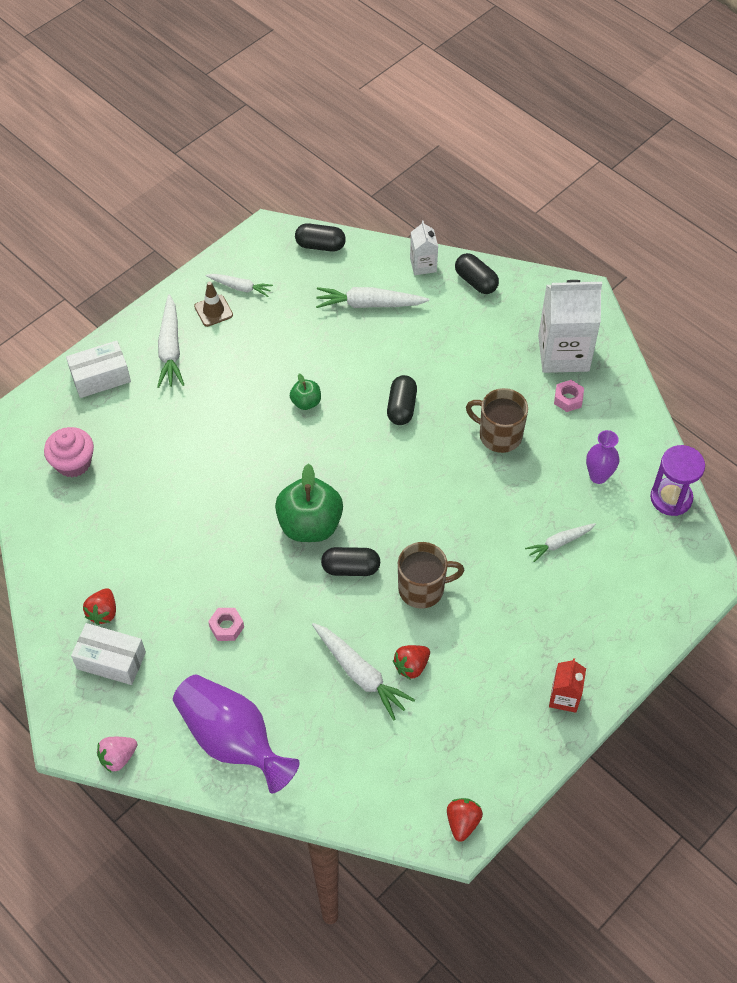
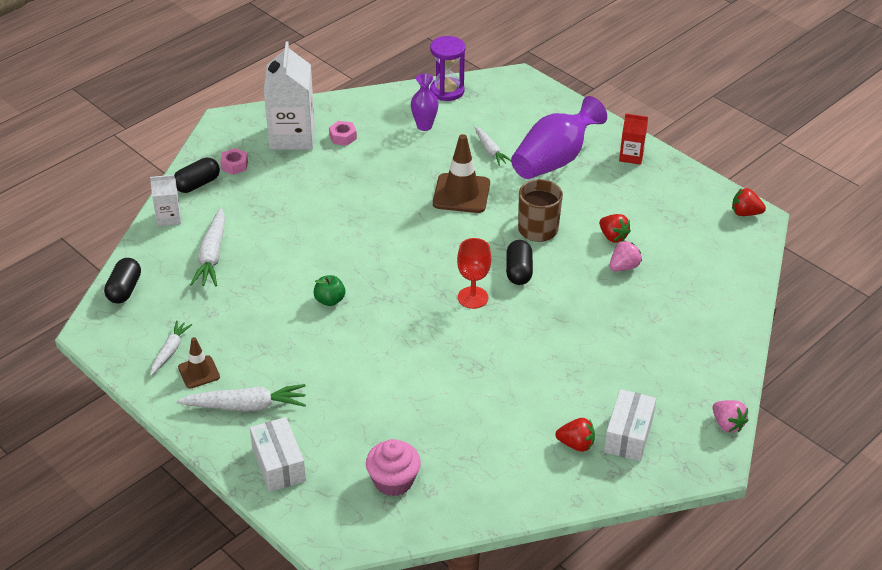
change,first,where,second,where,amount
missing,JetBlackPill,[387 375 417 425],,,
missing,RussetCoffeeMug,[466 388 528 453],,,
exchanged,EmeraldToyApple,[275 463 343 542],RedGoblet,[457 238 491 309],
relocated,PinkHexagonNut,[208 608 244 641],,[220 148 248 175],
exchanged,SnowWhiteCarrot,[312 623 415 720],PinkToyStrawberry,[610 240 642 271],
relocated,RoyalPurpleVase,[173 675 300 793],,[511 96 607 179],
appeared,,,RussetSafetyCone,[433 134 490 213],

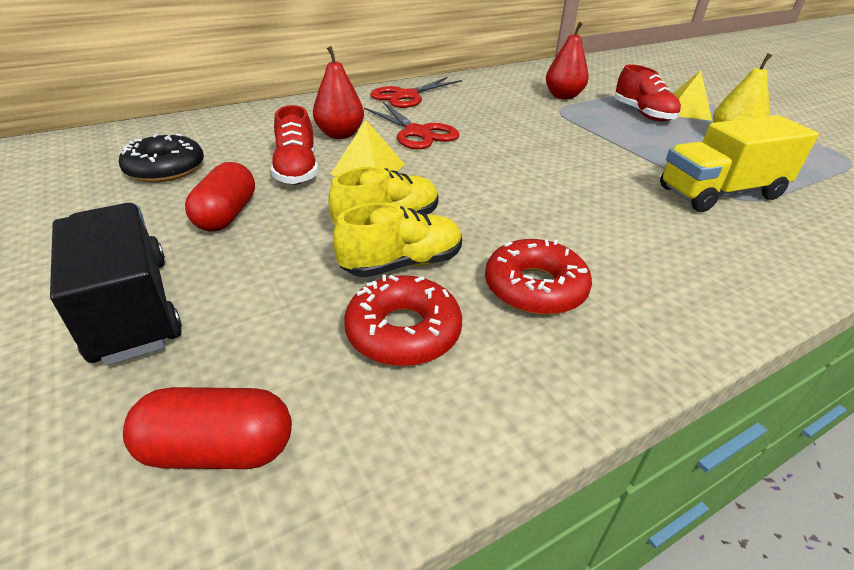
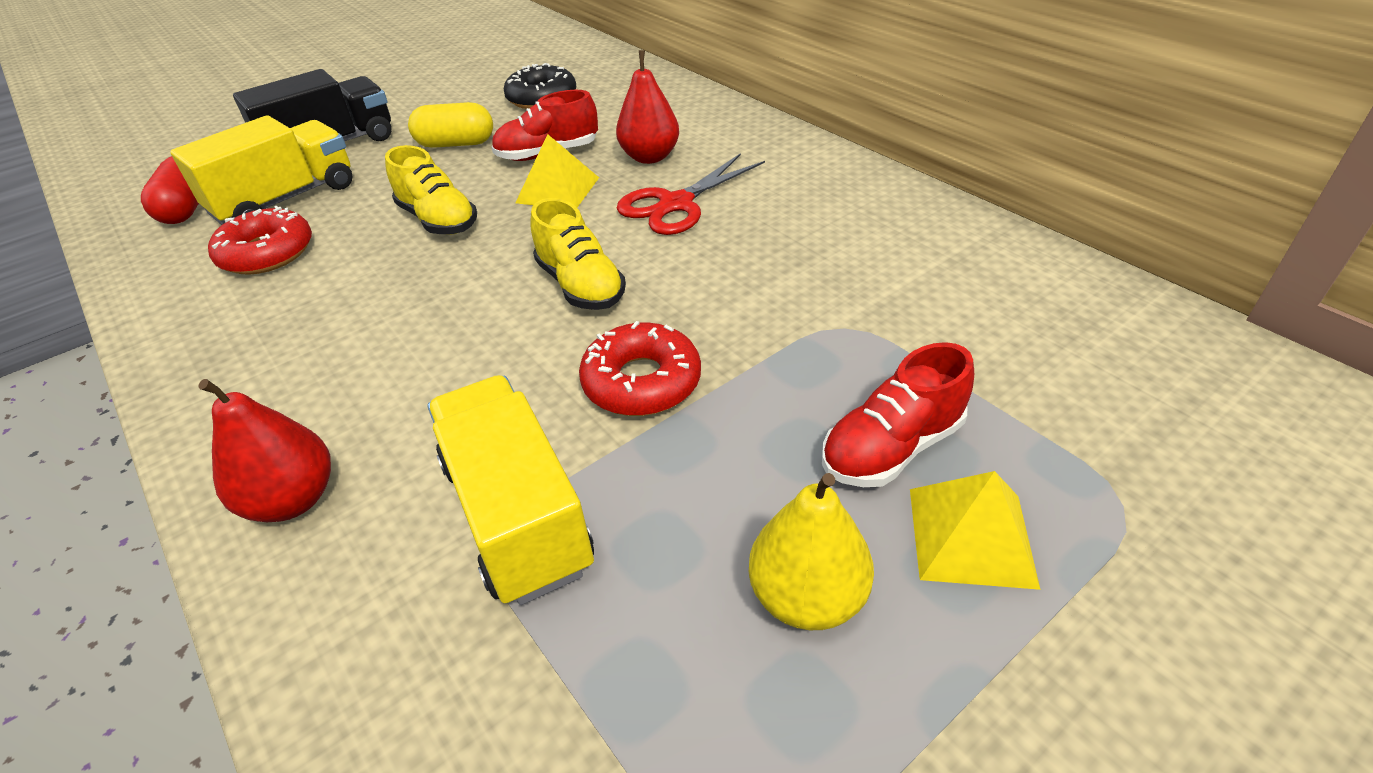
change,first,where,second,where,amount
relocated,RedToyPear,[546 22 589 99],,[199 379 331 522],
missing,RedPairOfScissors,[370 77 462 108],,,
colour,RedPill,[185 162 255 232],GoldenPill,[408 102 493 148],
relocated,GoldenShoe,[333 202 462 278],,[530 198 626 310],
relocated,RedDonut,[485 239 592 315],,[579 321 701 416],
appeared,,,GoldenToyTruck,[170 115 353 225],

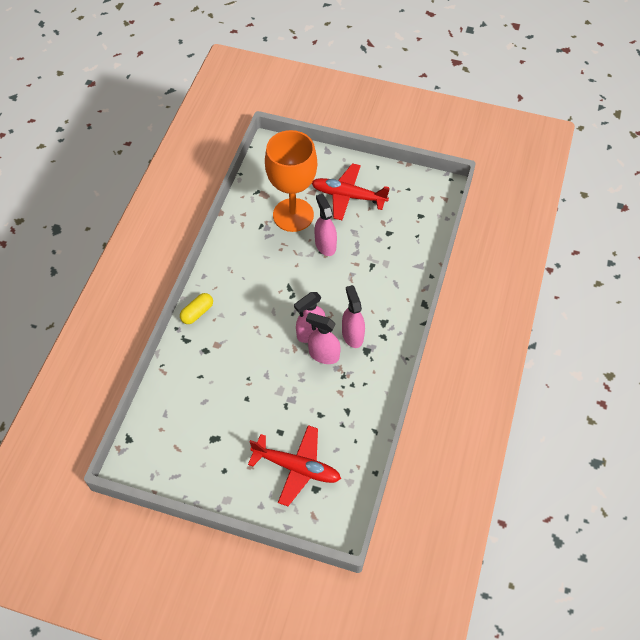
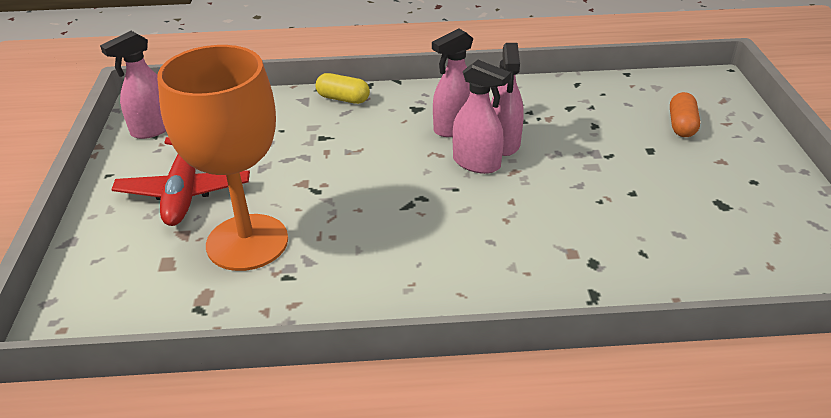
change,first,where,second,where,amount
relocated,PinkSprayer,[315 194 337 256],,[100 31 166 139],
relocated,GoldenPill,[180 293 213 324],,[316 73 370 104],
exchanged,RedToyPlane,[248 425 341 506],OrangePill,[670 92 700 137],

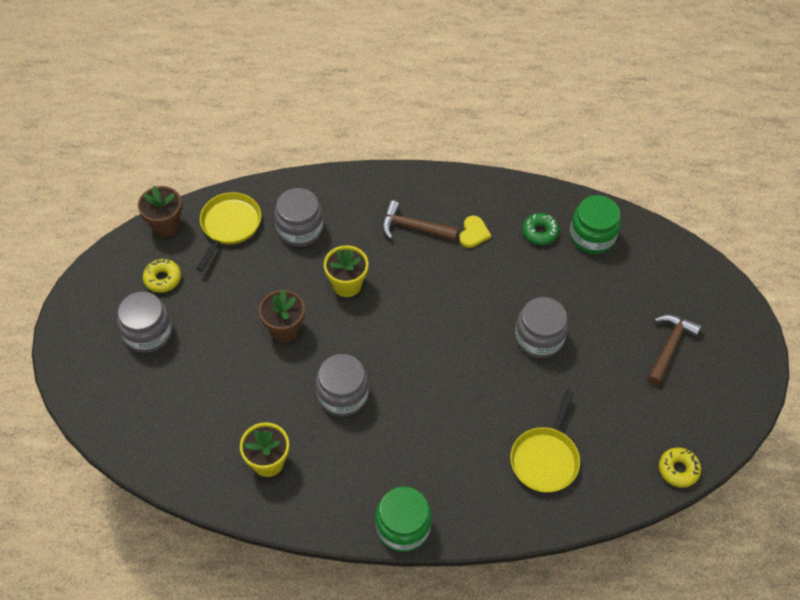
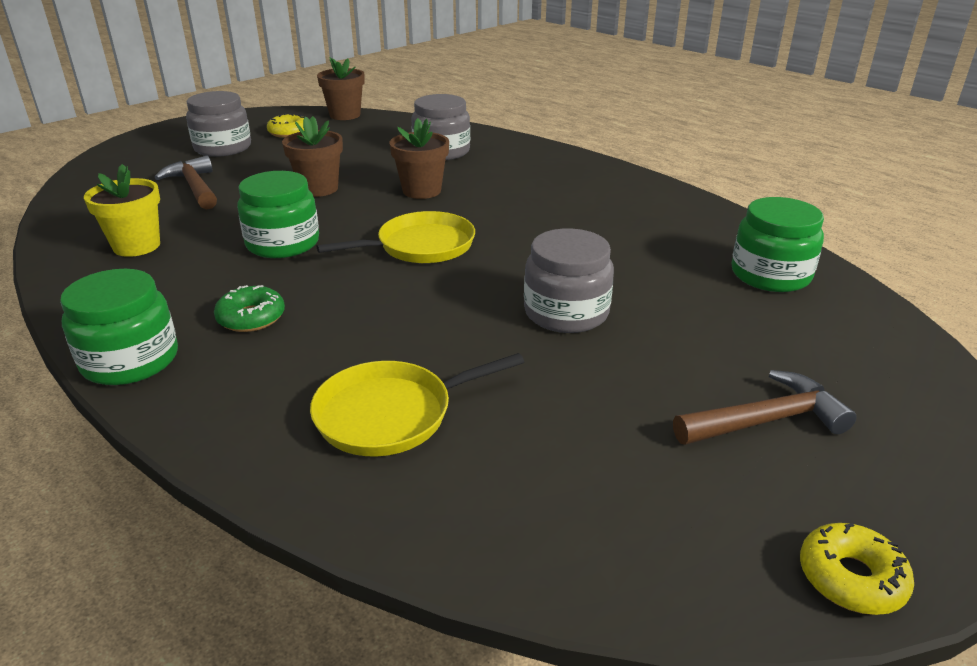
change,first,where,second,where,amount
relocated,GoldenPan,[196 192 261 272],,[316 211 475 263],
relocated,RussetClawHammer,[382 200 458 241],,[154 156 217 210],
relocated,EmeraldDonut,[522 213 559 245],,[214 285 285 332],
missing,GoldenLoveHeart,[459 216 492 248],,,
colour,GoldenFlowerPot,[324 245 368 297],RussetFlowerPot,[390 118 449 199],
colour,GrayJar,[316 354 369 416],EmeraldJar,[237 171 319 258],
relocated,GoldenDonut,[659 448 701 488],,[800 523 914 615],

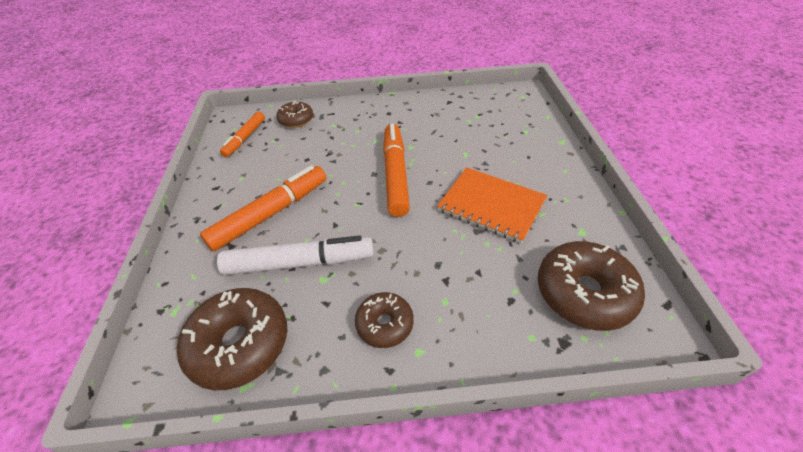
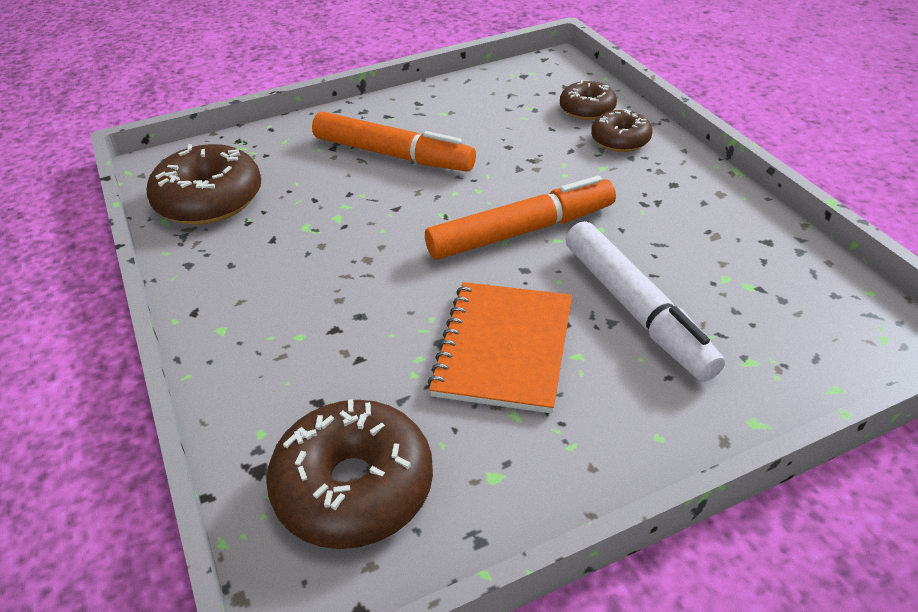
change,first,where,second,where,amount
missing,OrangeMarkerPen,[220 112 265 157],,,
relocated,SnowWhiteMarkerPen,[217 236 374 275],,[566 221 725 382],
relocated,RussetDonut,[355 292 414 348],,[591 109 652 152],

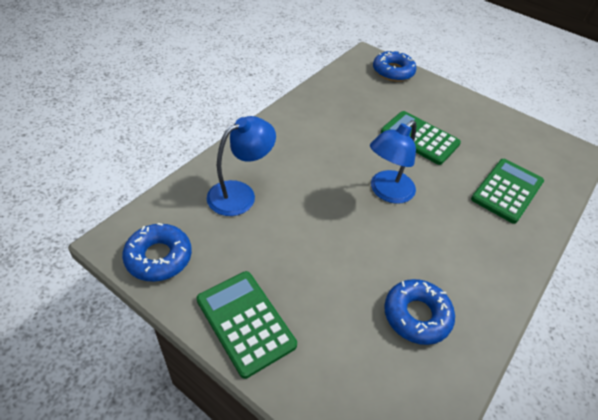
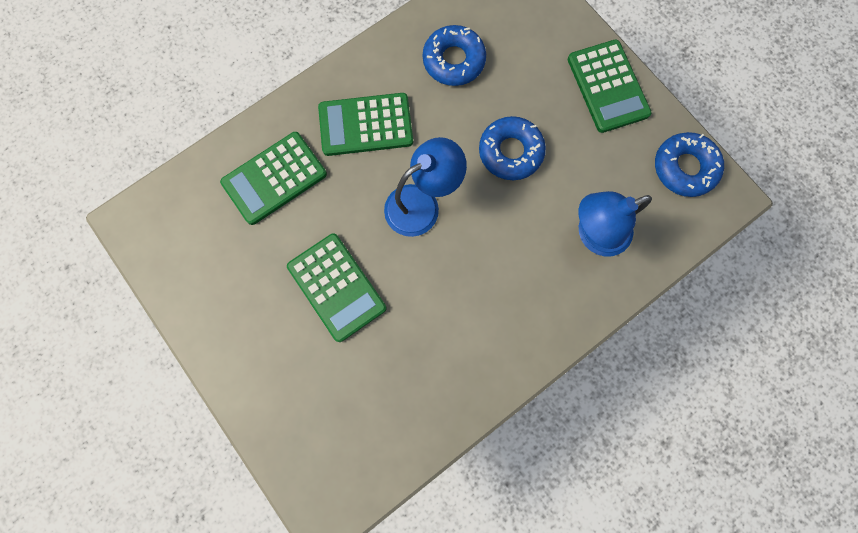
change,first,where,second,where,amount
relocated,BlueDonut,[373 51 417 81],,[479 116 546 180],
appeared,,,EmeraldCalculator,[318 93 413 156],

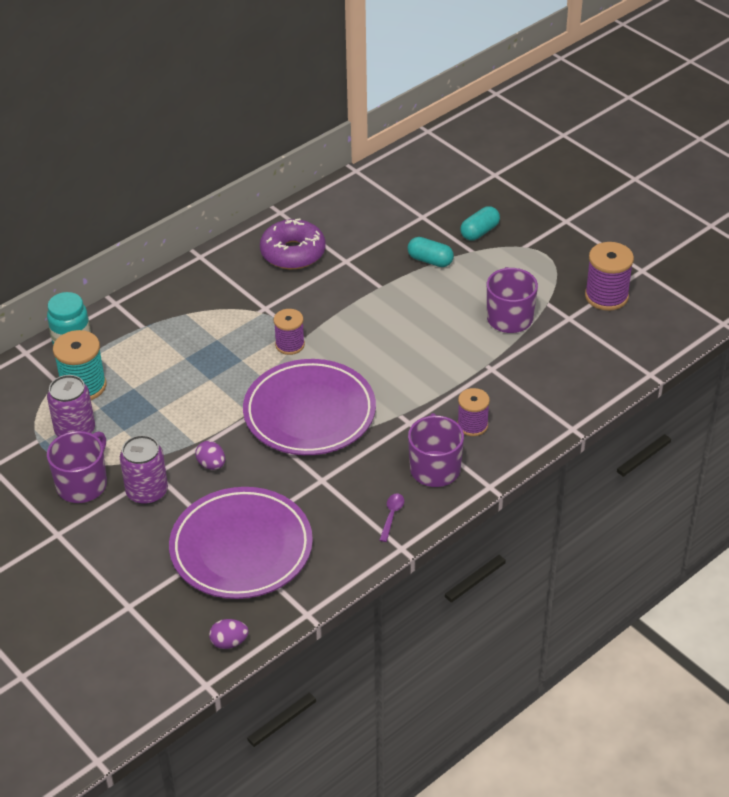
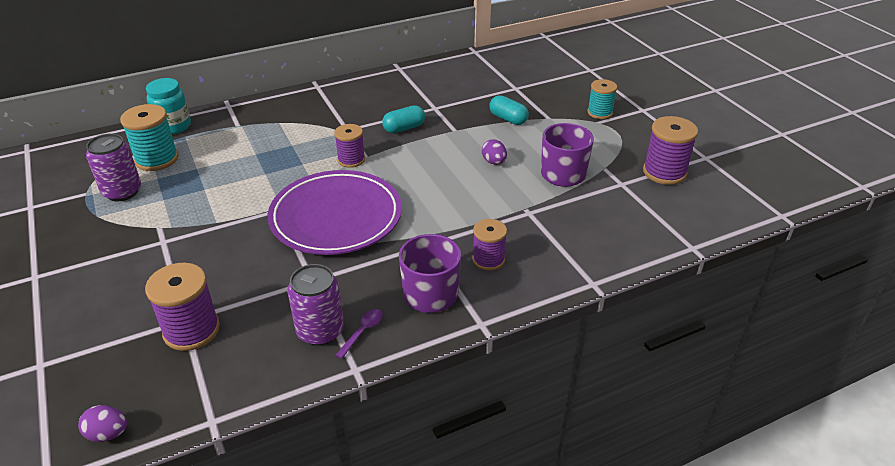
change,first,where,second,where,amount
relocated,TealPill,[460 206 500 241],,[382 105 425 133],
missing,RoyalPurpleDonut,[260 218 326 269],,,
missing,RoyalPurpleCoffeeMug,[47 431 107 503],,,
relocated,RoyalPurpleSodaCan,[120 435 168 505],,[287 264 344 346],
relocated,RoyalPurpleToyEgg,[195 441 225 470],,[482 139 507 165],
exchanged,RoyalPurplePlate,[169 487 313 599],RoyalPurpleReelOfThread,[145 263 220 351],
appeared,,,TealReelOfThread,[587 79 617 119],

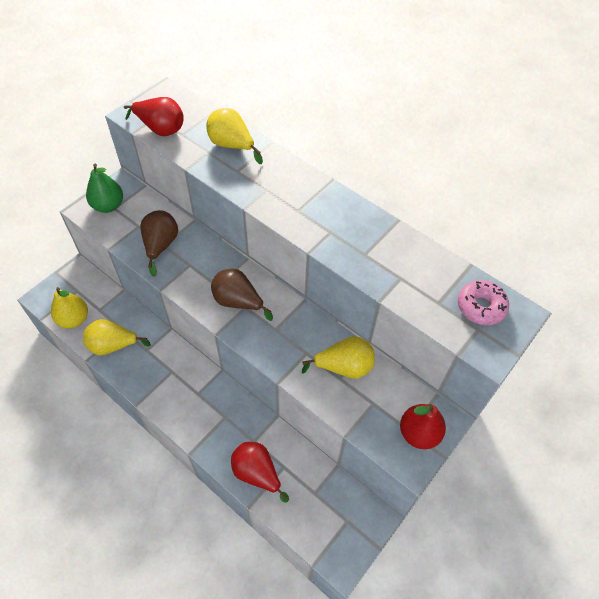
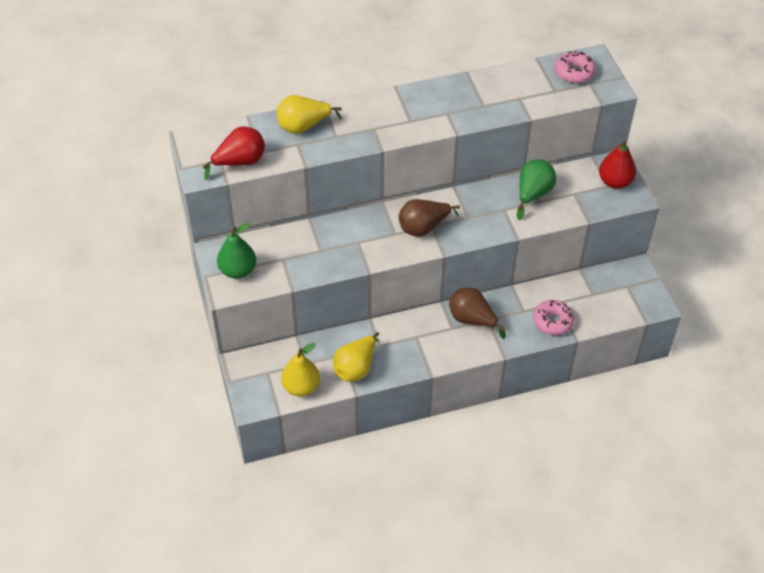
change,first,where,second,where,amount
relocated,RussetToyPear,[140 210 178 277],,[449 288 506 339],
colour,GoldenToyPear,[302 336 375 379],EmeraldToyPear,[517 159 556 220],
exchanged,RedToyPear,[231 442 289 503],PinkDonut,[533 300 574 335],

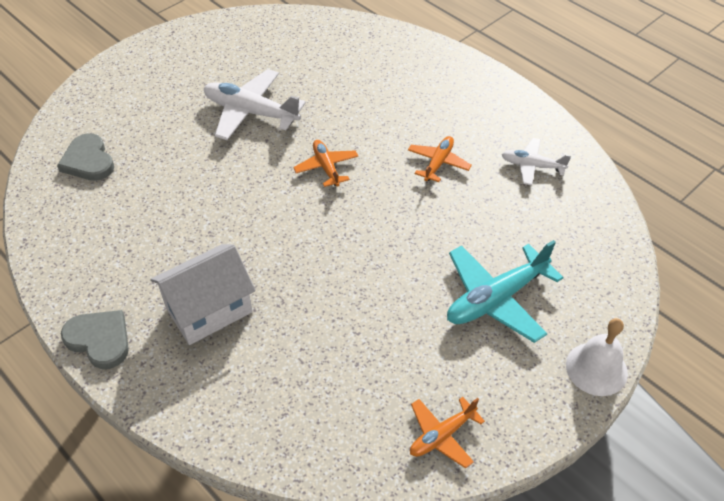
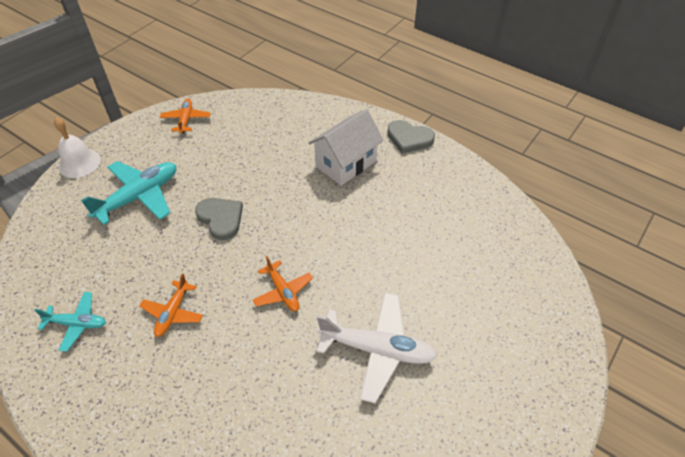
change,first,where,second,where,amount
relocated,GrayLoveHeart,[57 133 114 181],,[195 198 243 240],
colour,SnowWhiteToyPlane,[501 138 571 185],TealToyPlane,[34 292 106 352],
spun,OrangeToyPlane,[410 397 485 469],,[160 99 211 134],45 degrees counterclockwise

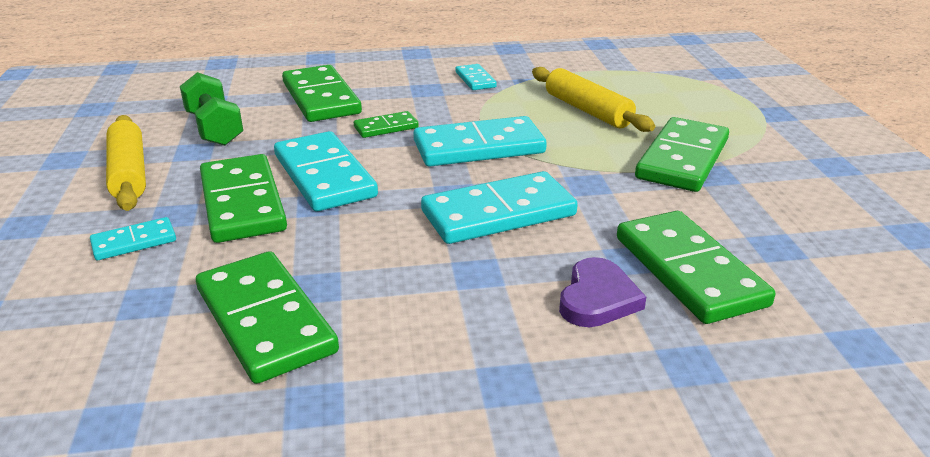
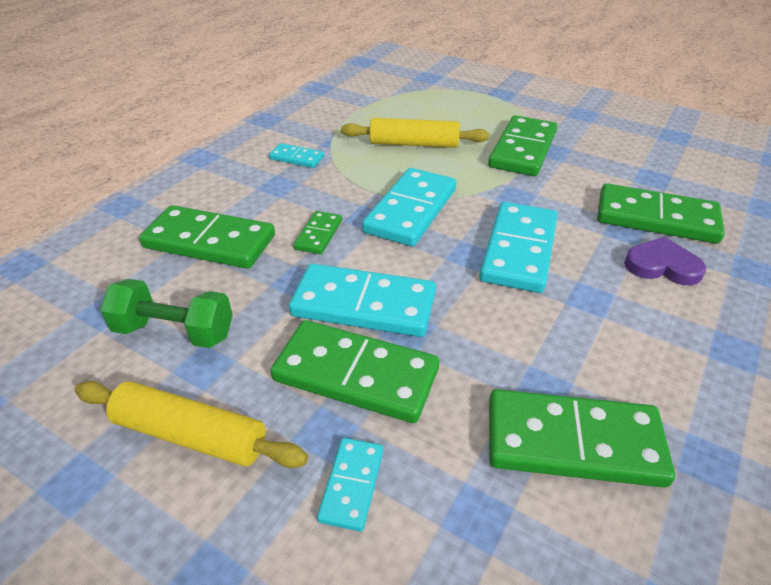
change,first,where,second,where,amount
spun,EmeraldDominoPiece,[635 117 729 192],,[488 115 557 176],45 degrees clockwise
spun,RoyalPurpleLoveHeart,[559 257 646 327],,[624 237 706 285],45 degrees counterclockwise

